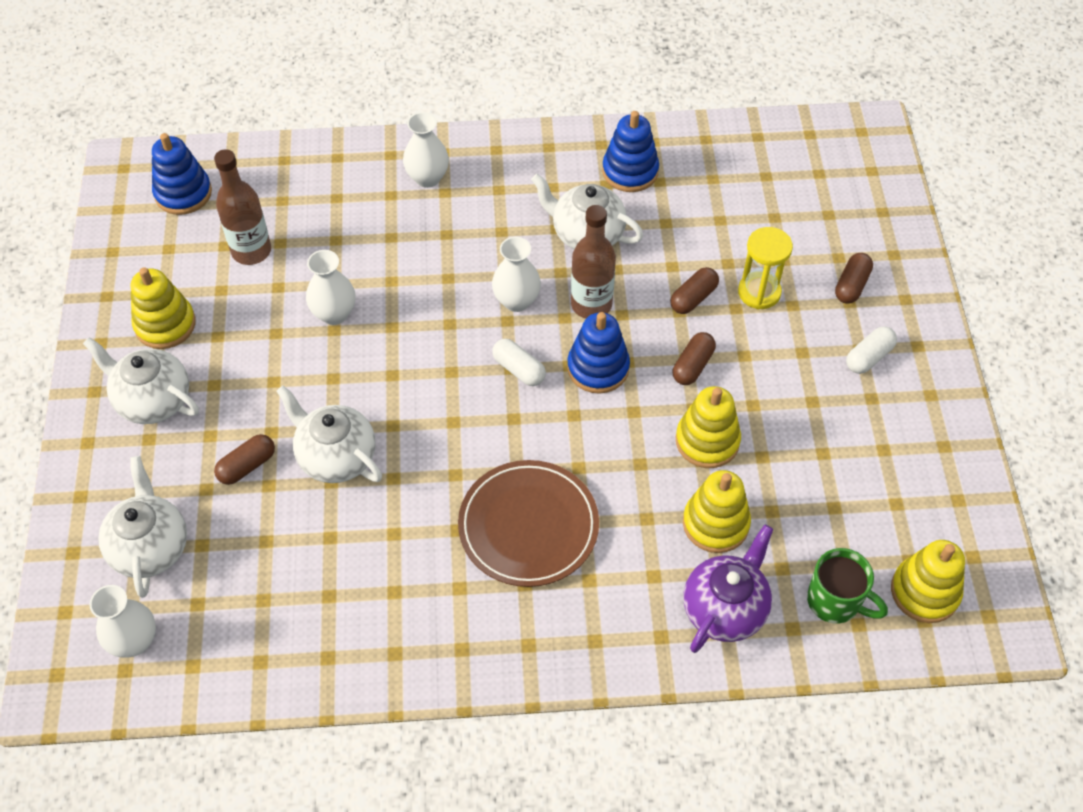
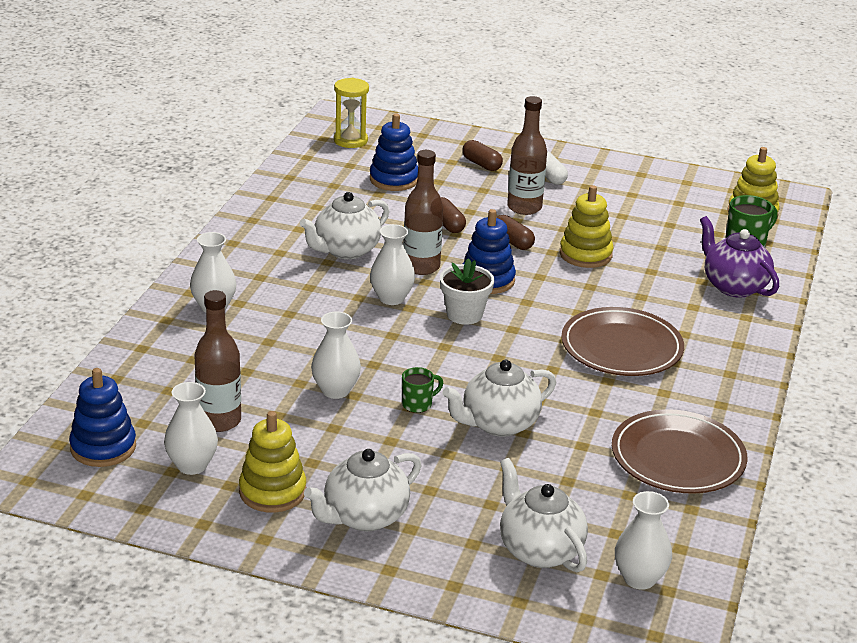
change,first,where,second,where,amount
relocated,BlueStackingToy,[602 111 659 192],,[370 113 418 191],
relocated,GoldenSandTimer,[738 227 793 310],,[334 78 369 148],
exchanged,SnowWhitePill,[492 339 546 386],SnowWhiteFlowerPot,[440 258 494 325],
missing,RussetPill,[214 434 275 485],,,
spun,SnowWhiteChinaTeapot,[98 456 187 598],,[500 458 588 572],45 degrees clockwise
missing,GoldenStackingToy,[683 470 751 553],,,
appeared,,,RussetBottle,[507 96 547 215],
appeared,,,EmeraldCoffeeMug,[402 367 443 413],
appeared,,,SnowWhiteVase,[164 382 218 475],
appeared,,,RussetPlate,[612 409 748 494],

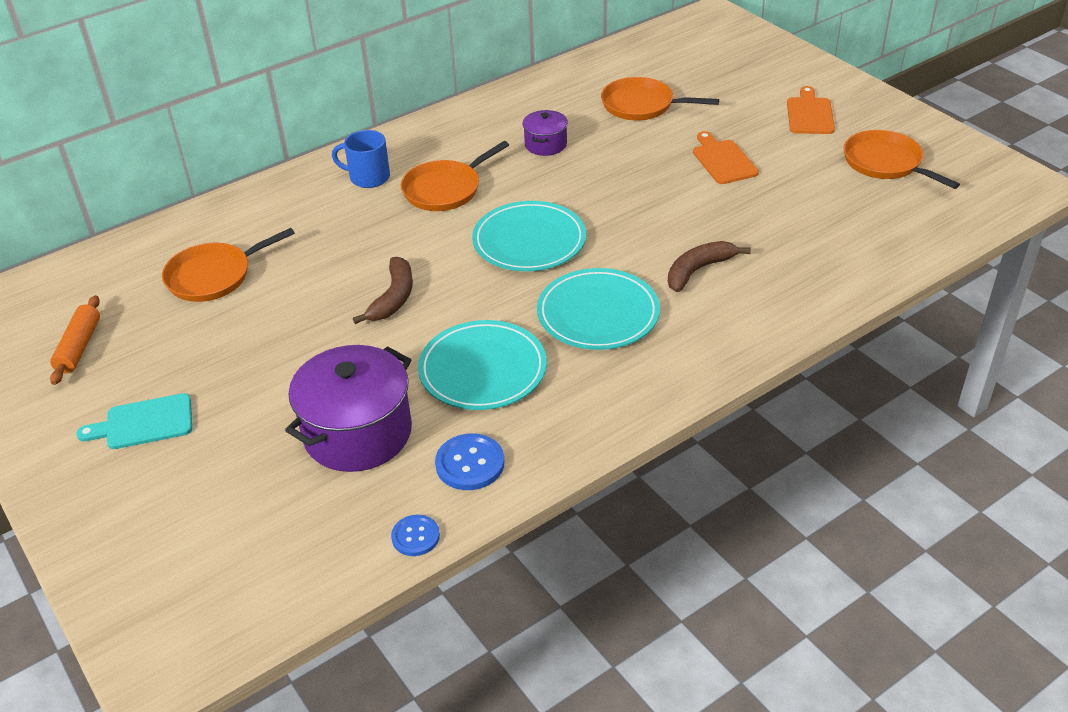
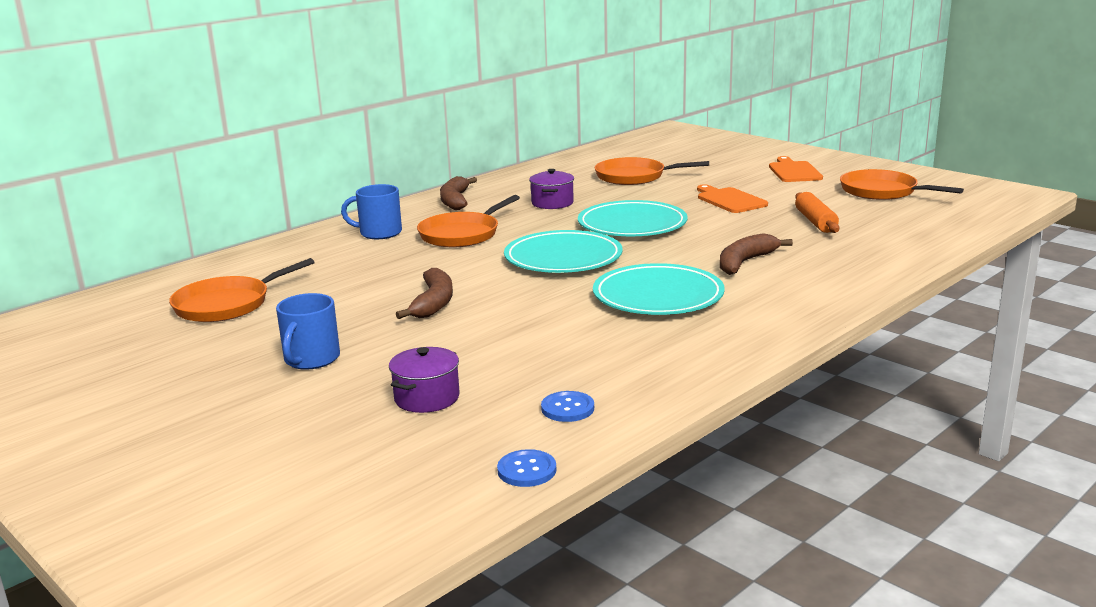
change,first,where,second,where,amount
relocated,OrangeRollingPin,[50 295 100 385],,[795 192 839 233],
relocated,TealPlate,[418 320 547 410],,[578 200 688 236],
size,RoyalPurplePot,[285 345 412 472],,[389 347 460 413],x0.51
missing,TealBreadBoard,[76 393 192 449],,,
size,BlueSewingButton,[435 433 504 490],,[541 391 594 422],x0.66
appeared,,,RussetToyBanana,[440 176 477 210],
appeared,,,BlueCoffeeMug,[276 293 340 370],

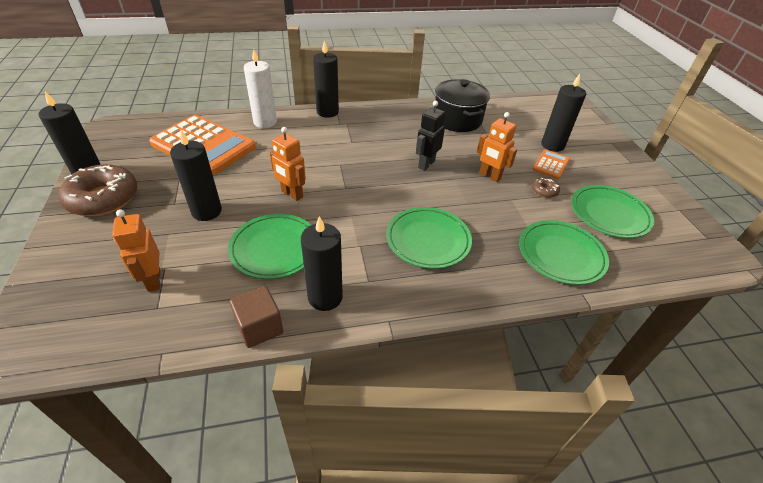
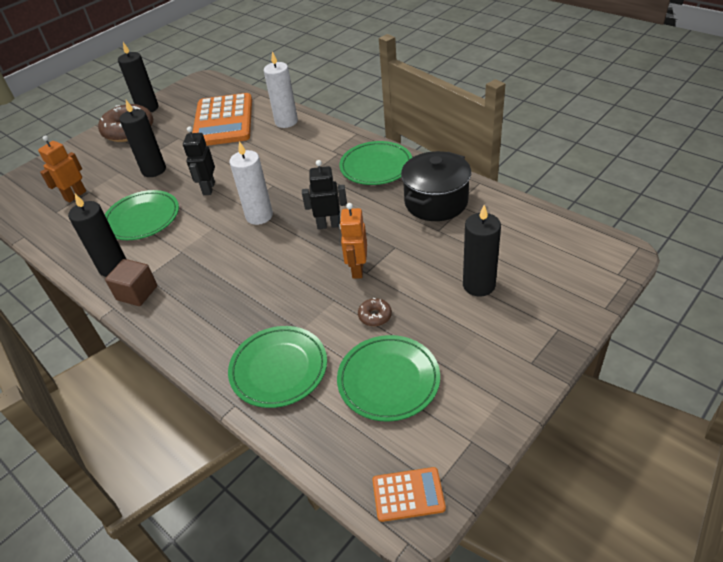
change,first,where,second,where,amount
missing,JetBlackPillarCandle,[313 40 339 118],,,
colour,OrangeRobot,[270 127 306 201],JetBlackRobot,[183 126 215 195],
relocated,OrangeCalculator,[532 149 570 179],,[372 467 446 522],
relocated,EmeraldPlate,[386 207 472 269],,[339 141 412 185],
relocated,RussetSolidCube,[230 286 283 348],,[105 259 157 306],
appeared,,,SnowWhitePillarCandle,[230 141 273 225],

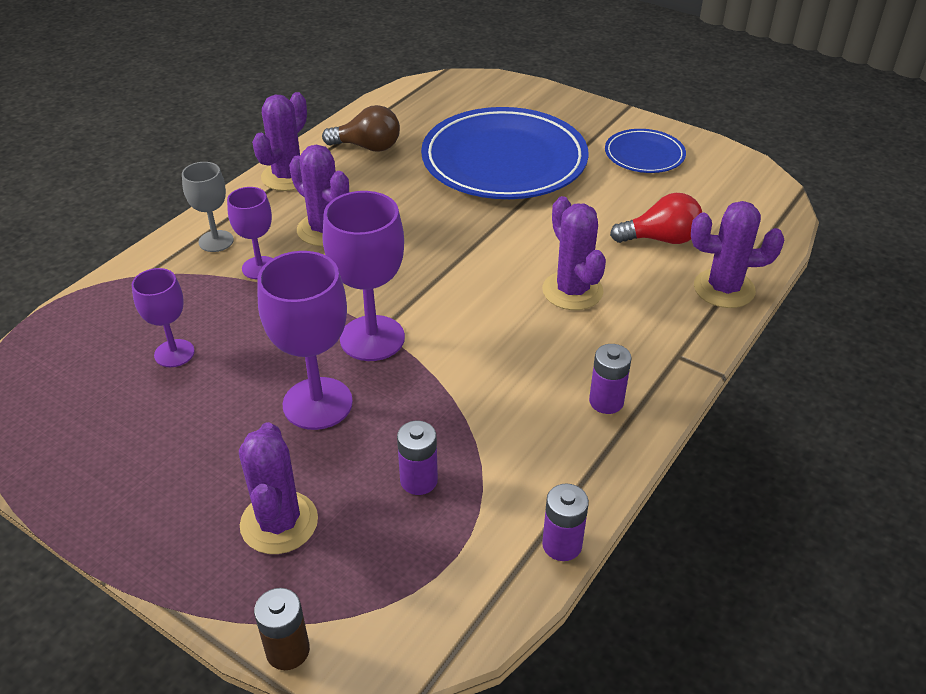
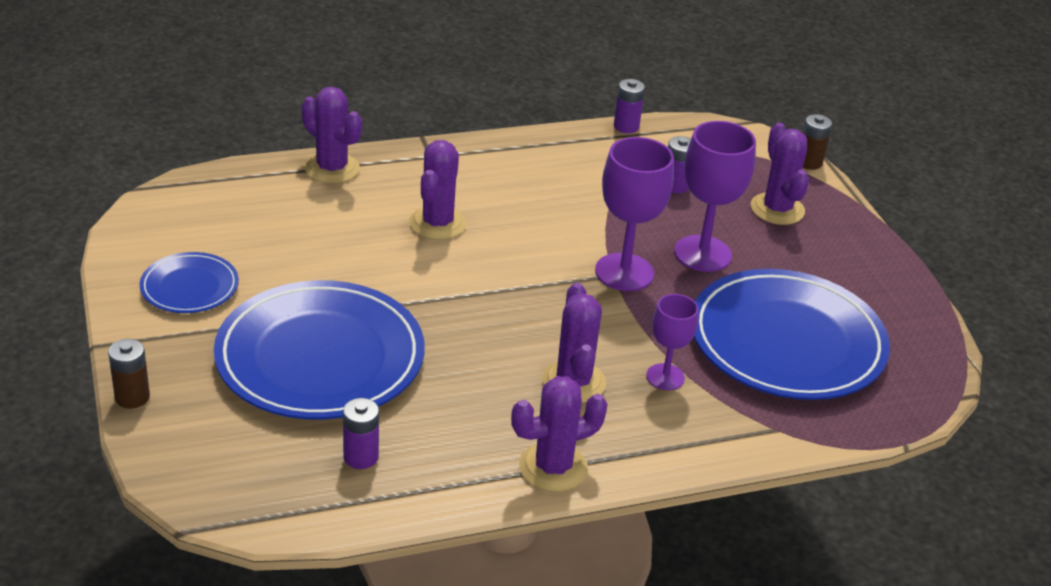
change,first,where,second,where,amount
missing,RussetLightBulb,[322 105 400 152],,,
missing,GrayGoblet,[182 162 234 252],,,
missing,RedLightBulb,[610 193 702 244],,,
exchanged,RoyalPurpleGoblet,[132 268 195 367],BluePlate,[694 269 890 400],
relocated,RoyalPurplePowerCell,[589 344 632 414],,[343 398 379 469],
spun,RoyalPurpleSaguaroCactus,[239 422 318 554],,[750 123 809 225],45 degrees counterclockwise
appeared,,,RussetPowerCell,[108 339 150 409],

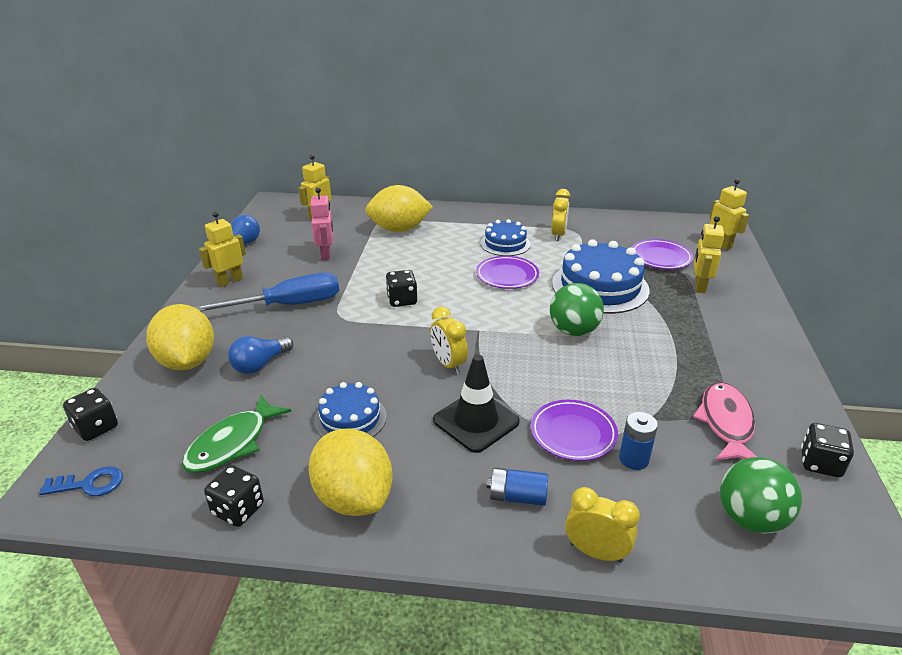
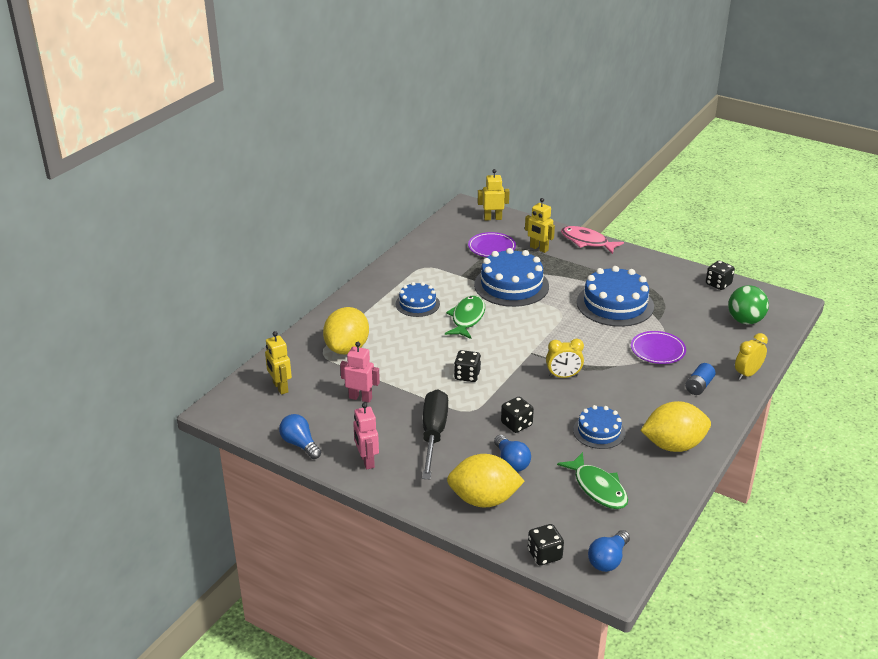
change,first,where,second,where,amount
missing,GoldenClock,[551 189 570 241],,,
colour,GoldenRobot,[199 212 246 287],PinkRobot,[353 403 379 469],
exchanged,RoyalPurplePlate,[476 256 539 289],EmeraldFish,[445 296 485 339],
colour,BlueFlatScrewdriver,[194 273 339 311],JetBlackFlatScrewdriver,[422 389 448 479],
missing,EmeraldSphere,[550 283 604 336],,,
missing,JetBlackSafetyCone,[433 354 520 453],,,
relocated,PinkFish,[693 382 757 461],,[561 226 624 254],
missing,BluePowerCell,[619 412 658 470],,,
relocated,JetBlackDice,[204 465 264 527],,[501 397 534 433],
exchanged,BlueLatchkey,[39 466 123 496],BlueLightBulb,[588 530 630 572],
appeared,,,BlueCake,[577 266 654 327],

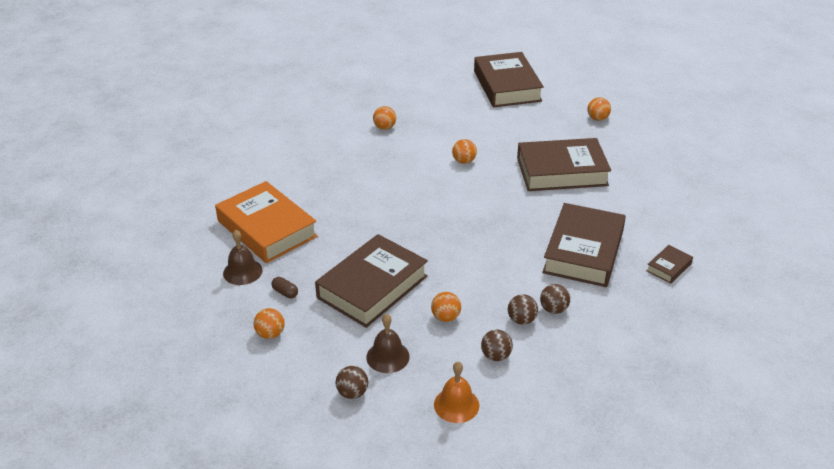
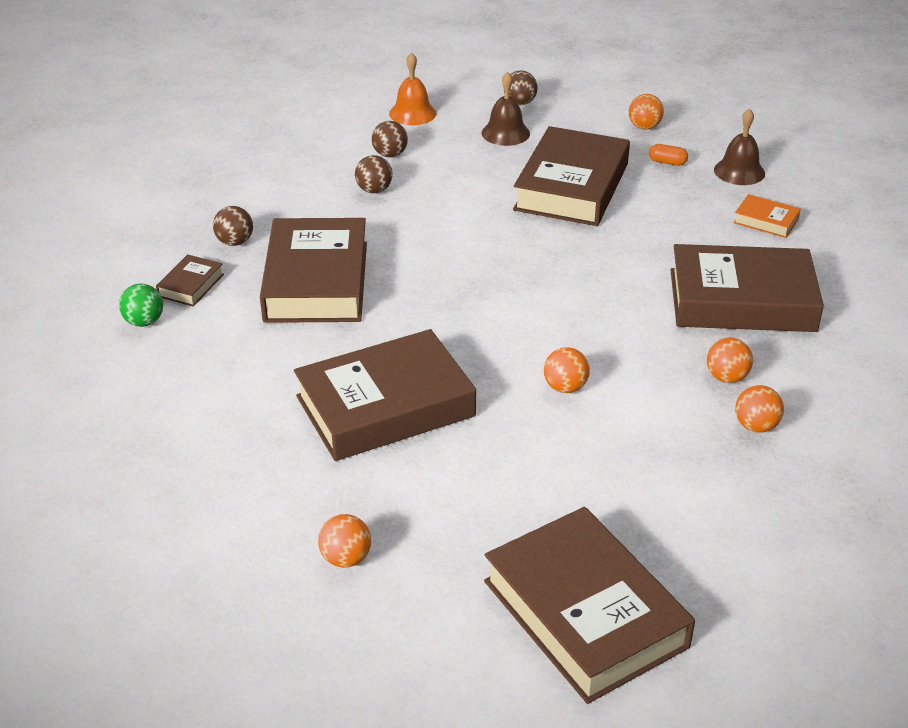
change,first,where,second,where,amount
size,OrangeBook,[215 181 318 263],,[733 194 801 238],x0.44
colour,RussetPill,[272 277 298 298],OrangePill,[649 144 688 166],
relocated,RussetSphere,[540 284 570 314],,[213 206 253 246],
relocated,OrangeSphere,[431 292 461 322],,[707 338 753 383],
appeared,,,RussetBook,[670 244 824 332],
appeared,,,EmeraldSphere,[119 284 163 327],

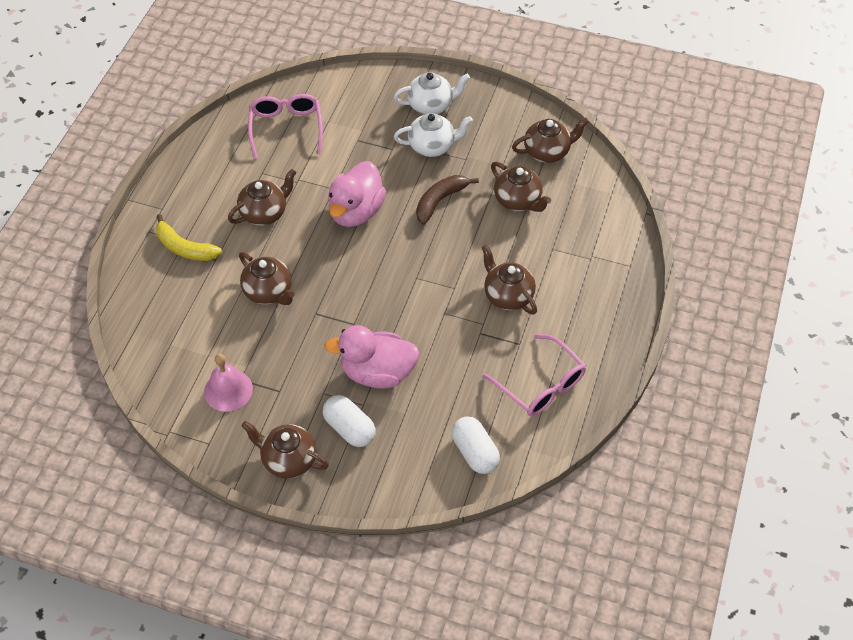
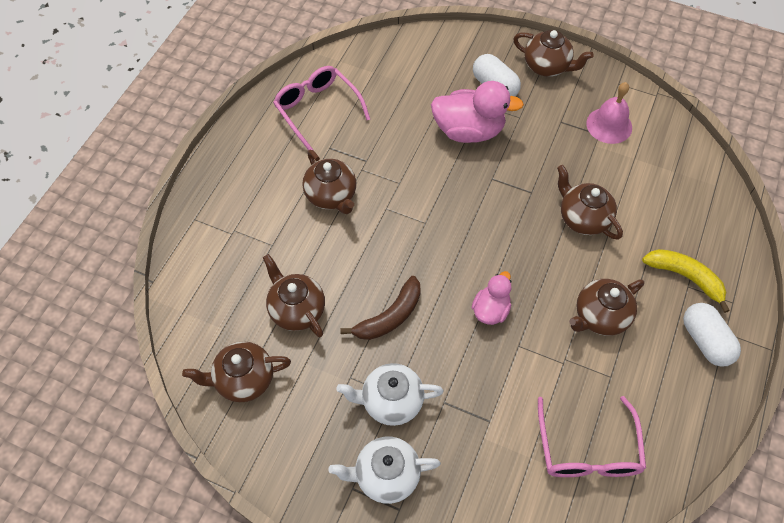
change,first,where,second,where,amount
size,PinkRubberDuck,[328 161 386 227],,[471 271 511 325],x0.57
relocated,SnowWhitePill,[452 416 500 474],,[683 303 741 367],

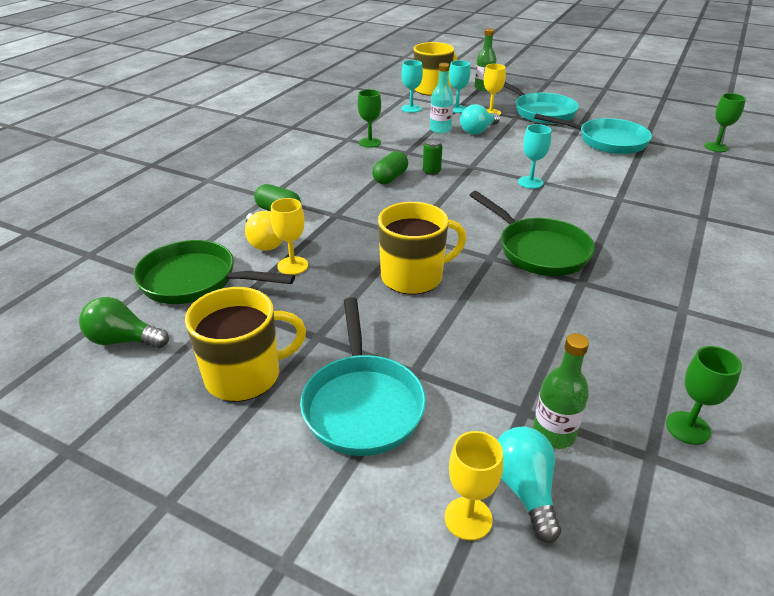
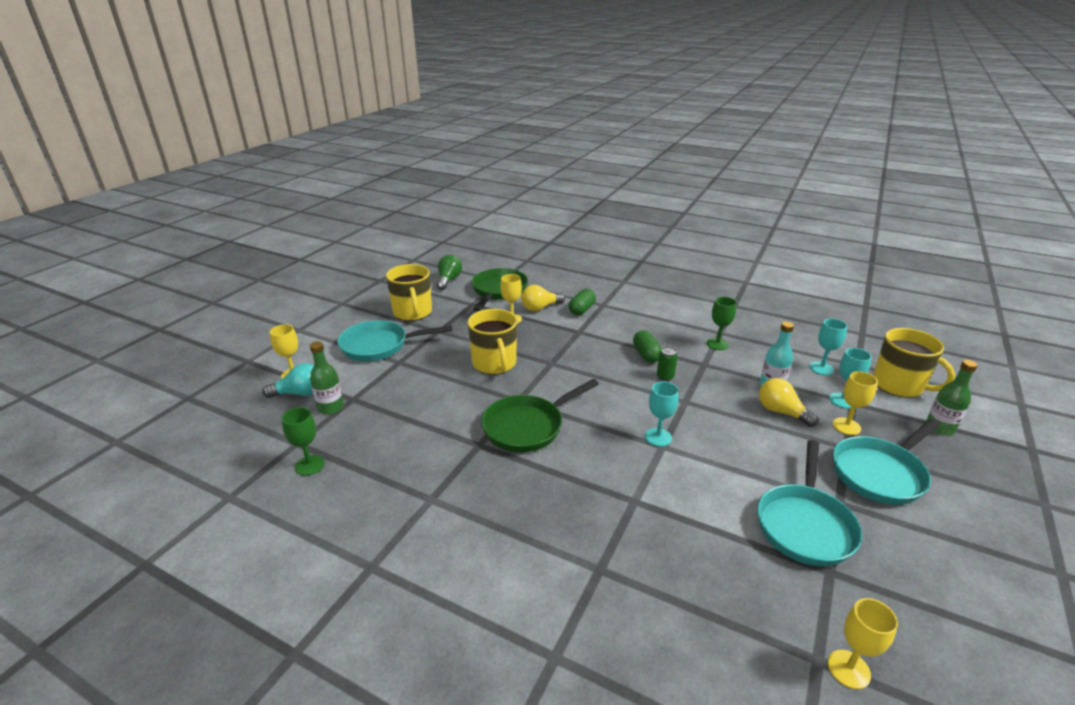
change,first,where,second,where,amount
colour,EmeraldGoblet,[704 93 746 152],GoldenGoblet,[828 598 898 689],
colour,TealLightBulb,[460 104 500 135],GoldenLightBulb,[759 378 818 427],
spun,EmeraldPill,[372 151 408 184],,[633 330 662 363],45 degrees clockwise

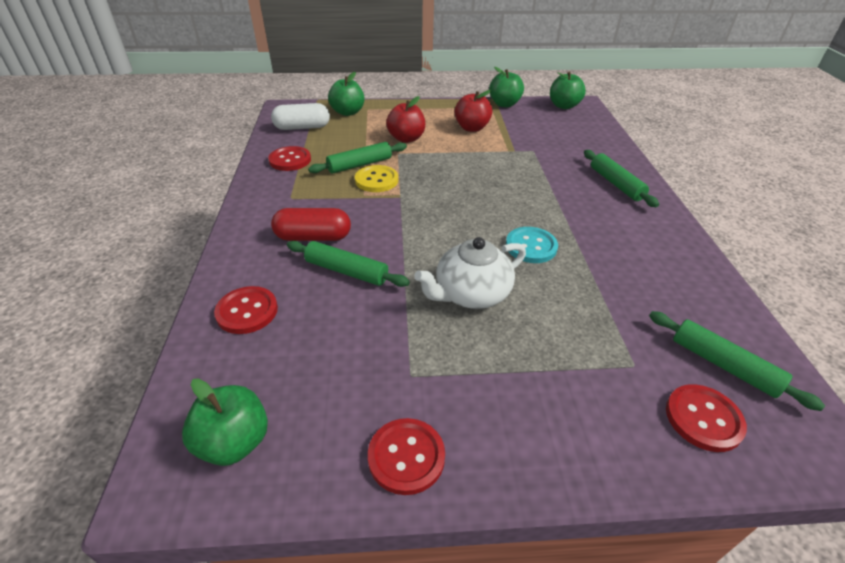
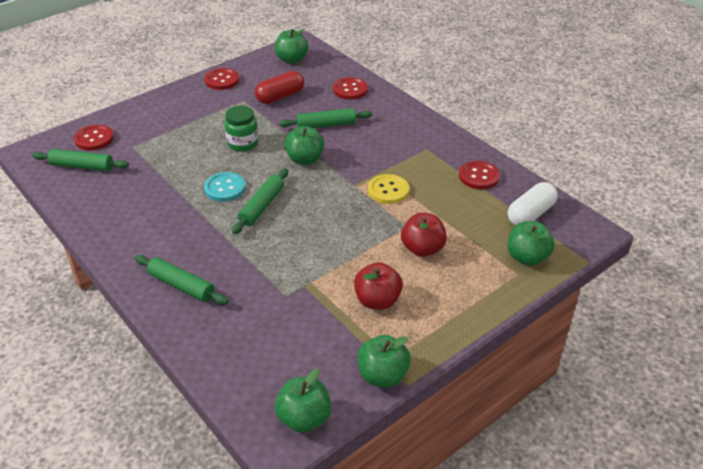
change,first,where,second,where,amount
relocated,EmeraldRollingPin,[308 142 407 174],,[232 168 288 234],
relocated,RedPill,[271 208 351 241],,[255 71 304 104],
exchanged,SnowWhiteChinaTeapot,[414 237 526 309],EmeraldJar,[225 106 258 152],
appeared,,,EmeraldToyApple,[284 126 324 165],

